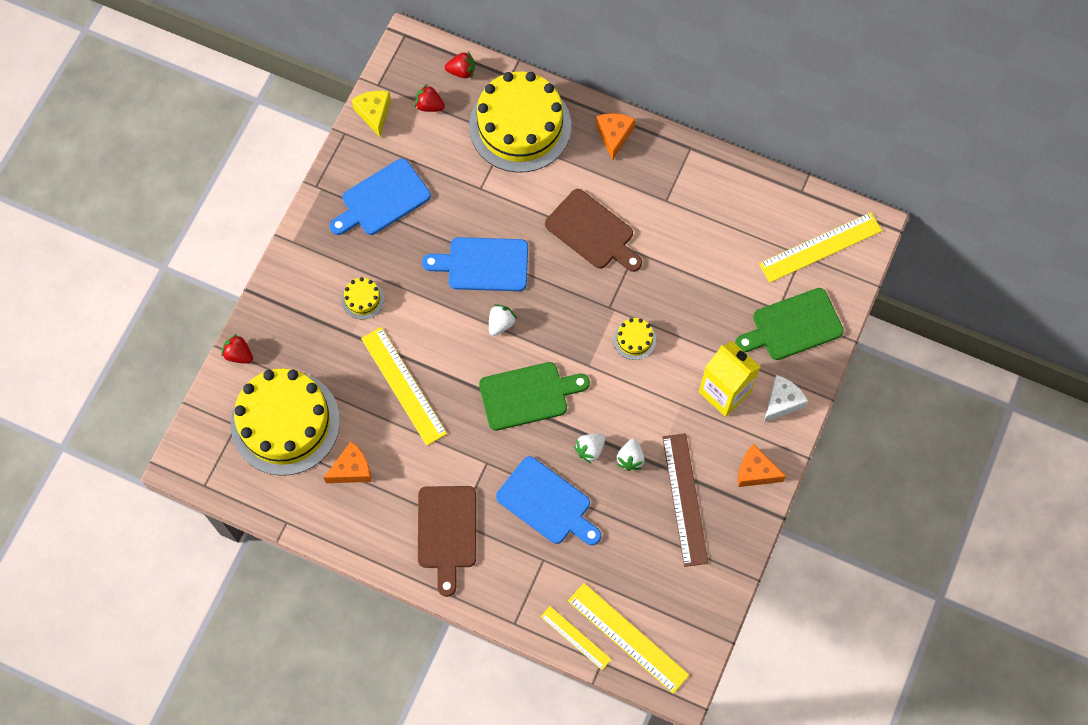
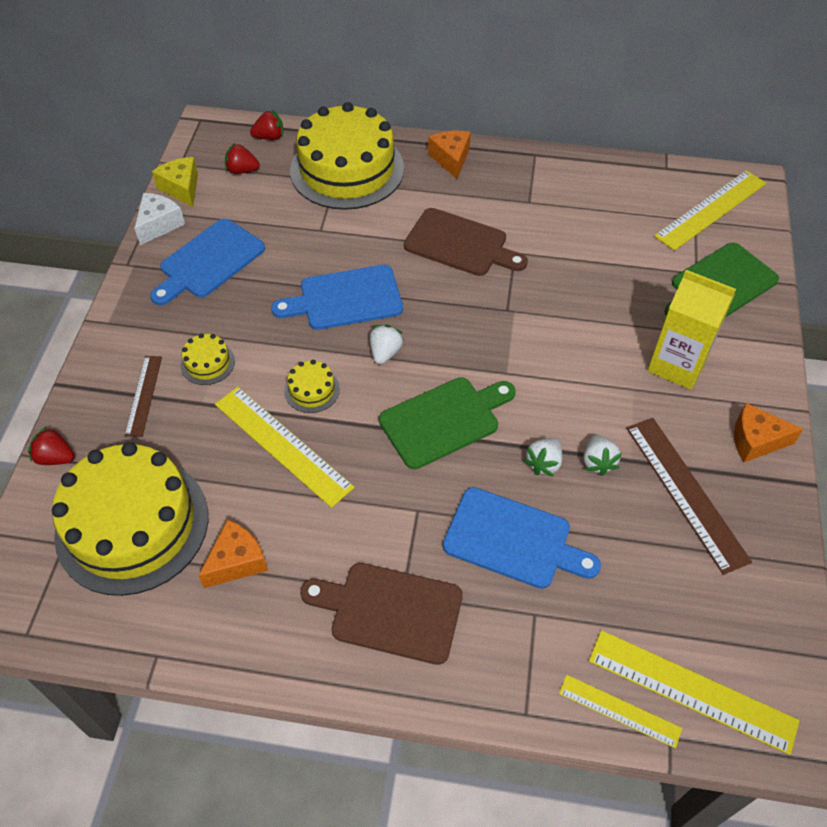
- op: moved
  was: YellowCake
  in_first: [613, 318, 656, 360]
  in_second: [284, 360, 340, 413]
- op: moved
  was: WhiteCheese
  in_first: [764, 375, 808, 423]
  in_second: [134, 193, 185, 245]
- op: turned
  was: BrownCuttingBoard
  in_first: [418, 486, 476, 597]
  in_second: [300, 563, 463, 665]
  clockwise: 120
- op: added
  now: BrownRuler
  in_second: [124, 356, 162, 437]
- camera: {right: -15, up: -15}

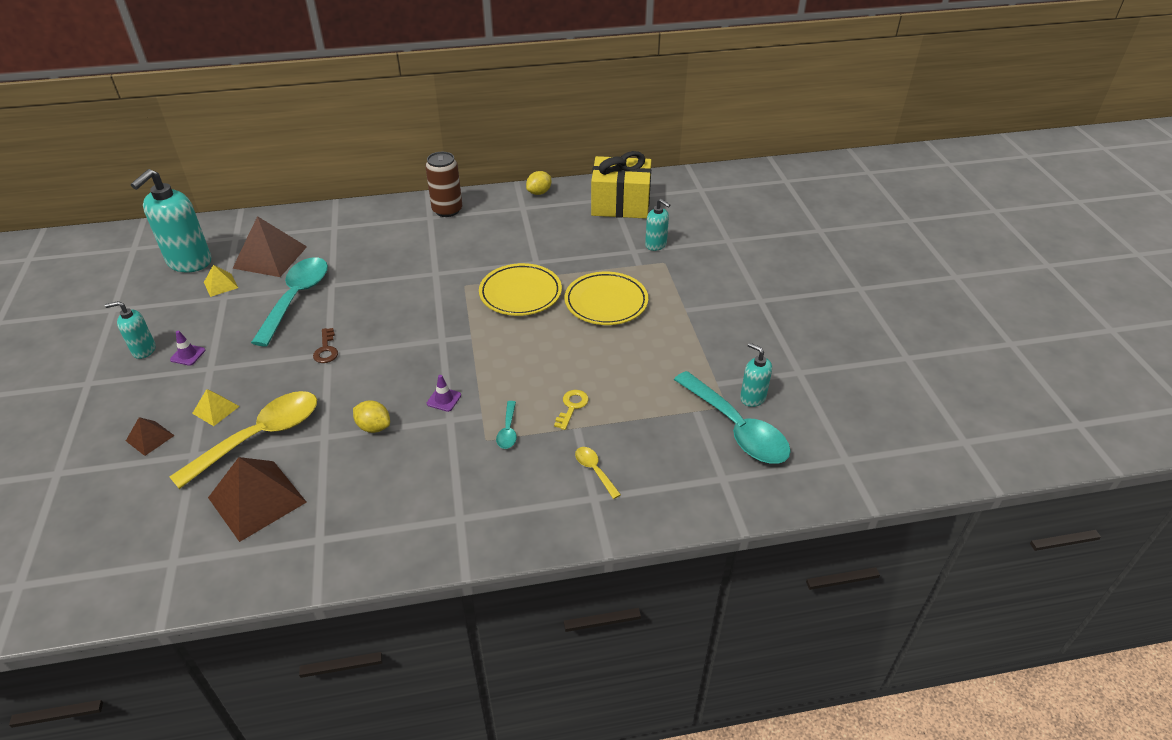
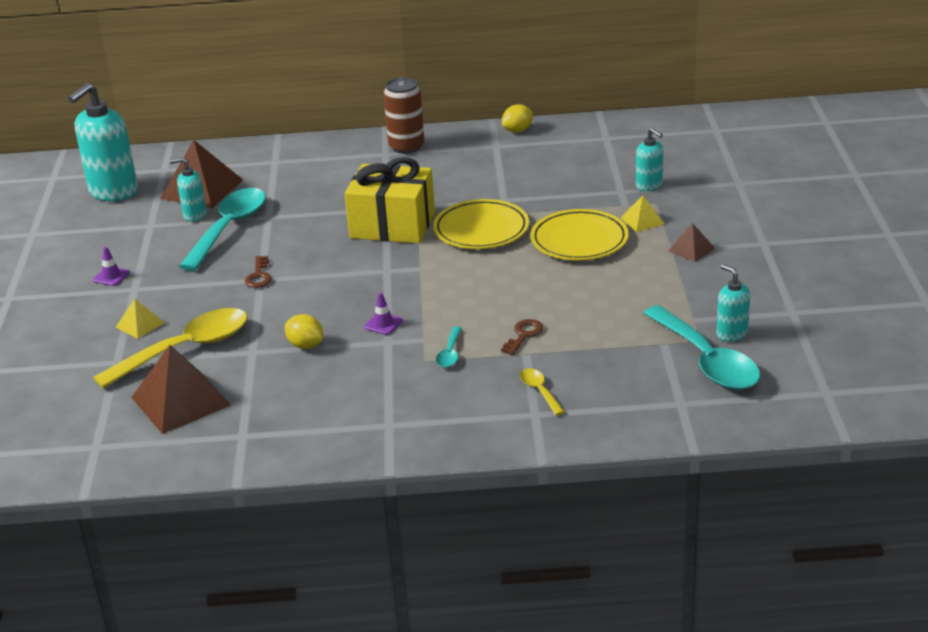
- op: moved
  was: YellowGift
  in_first: [591, 151, 651, 219]
  in_second: [345, 157, 435, 243]
- op: moved
  was: YellowPyramid
  in_first: [204, 265, 238, 297]
  in_second: [621, 195, 664, 232]
- op: moved
  was: TurquoiseSoapDispenser
  in_first: [105, 301, 156, 359]
  in_second: [170, 157, 207, 222]
- op: recoloured
  was: YellowKey
  now: BrownKey
  in_first: [554, 390, 589, 430]
  in_second: [501, 319, 543, 355]
- op: moved
  was: BrownPyramid
  in_first: [126, 417, 175, 456]
  in_second: [668, 223, 715, 262]
- camera: {right: 10, up: -10}

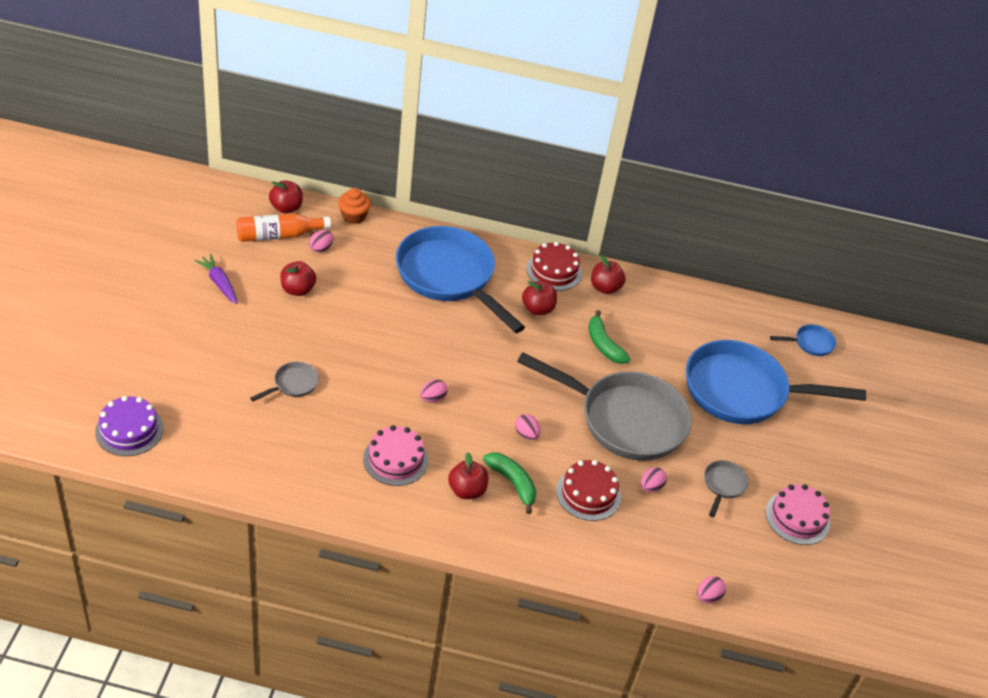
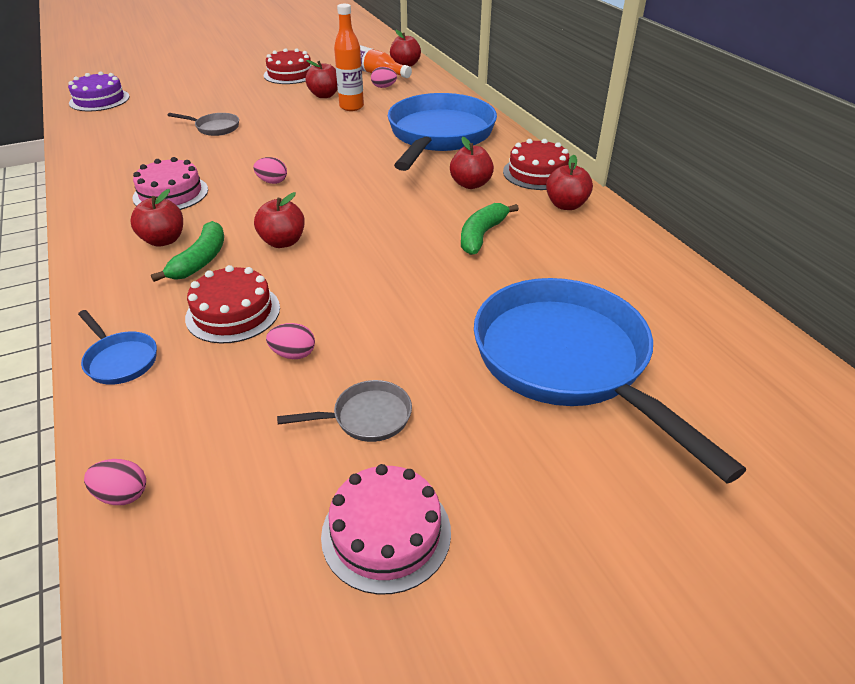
- op: removed
  was: OrangeCupcake
  in_first: [338, 188, 371, 224]
- op: replaced
  was: PurpleCarrot
  now: RedCake
  in_first: [194, 254, 238, 304]
  in_second: [264, 48, 311, 84]
- op: moved
  was: BluePan
  in_first: [770, 324, 836, 356]
  in_second: [78, 310, 157, 385]
- op: removed
  was: GreyPan
  in_first: [517, 352, 692, 461]
- op: replaced
  was: PinkEgg
  now: RedApple
  in_first: [515, 414, 540, 440]
  in_second: [254, 192, 305, 248]
- op: added
  now: OrangeBottle
  in_second: [334, 4, 364, 111]
- camera: {right: 60, up: -5}

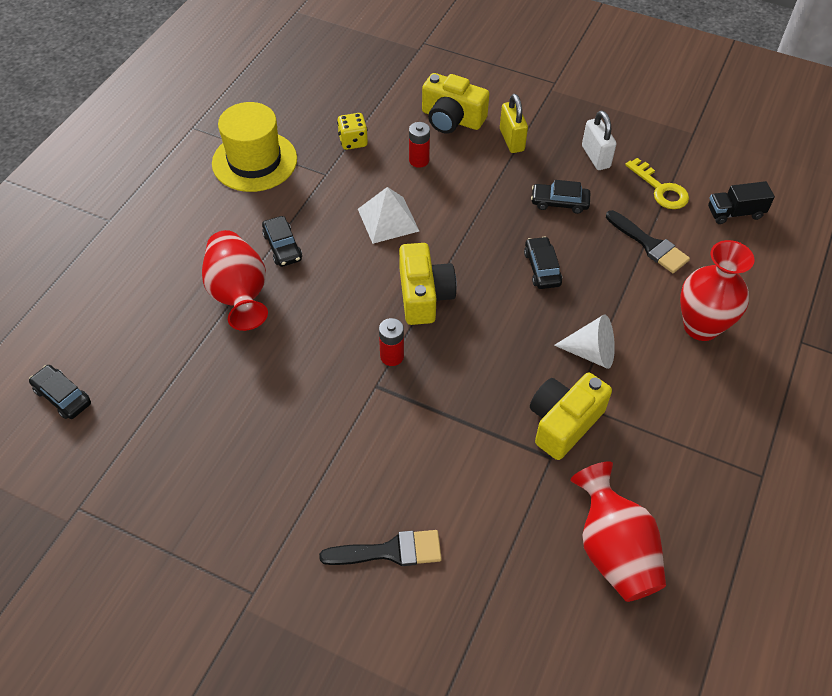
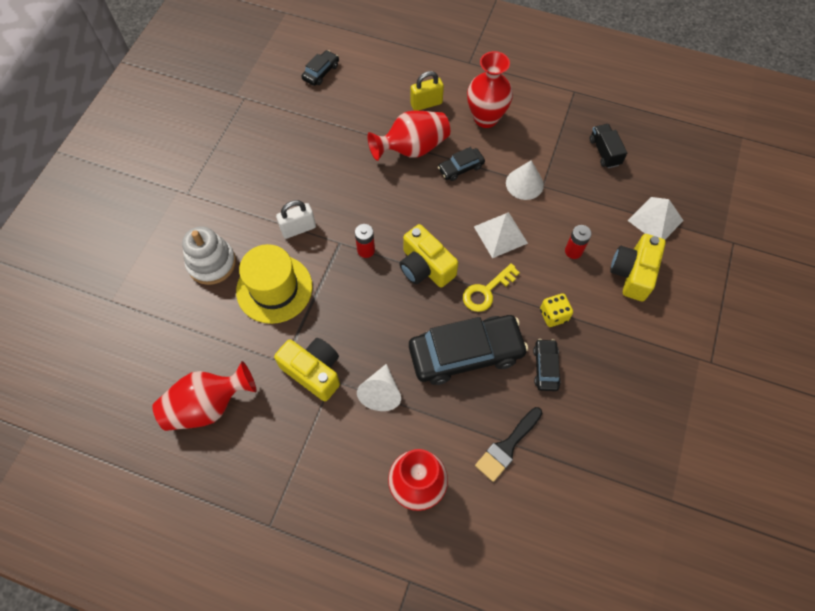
- op: moved
  was: YellowPadlock
  in_first: [500, 94, 528, 153]
  in_second: [411, 71, 444, 111]
- op: moved
  was: YellowHat
  in_first: [212, 102, 297, 192]
  in_second: [236, 244, 313, 324]
- op: moved
  was: WhitePadlock
  in_first: [582, 111, 616, 170]
  in_second: [276, 200, 316, 239]
- op: moved
  was: YellowDice
  in_first: [337, 113, 368, 150]
  in_second: [540, 293, 573, 327]
- op: moved
  was: YellowKey
  in_first: [625, 158, 689, 209]
  in_second: [463, 263, 520, 312]
- op: moved
  was: BlackTruck
  in_first: [708, 181, 775, 224]
  in_second: [590, 124, 627, 168]
- op: resized
  was: BlackCar
  in_first: [524, 236, 562, 289]
  in_second: [409, 315, 528, 385]
  ratio: 2.13
- op: turned
  was: YellowCamera
  in_first: [399, 243, 457, 325]
  in_second: [399, 224, 458, 288]
  clockwise: 60
- op: replaced
  was: BlackBrush
  now: WhiteStackingToy
  in_first: [319, 530, 442, 566]
  in_second: [182, 226, 236, 285]
- op: added
  now: RedVase
  in_second: [467, 51, 513, 128]
- op: added
  now: WhiteCone
  in_second: [506, 160, 544, 200]
- op: added
  now: WhitePyramid
  in_second: [627, 197, 684, 240]
- camera: {right: 85, up: 10}

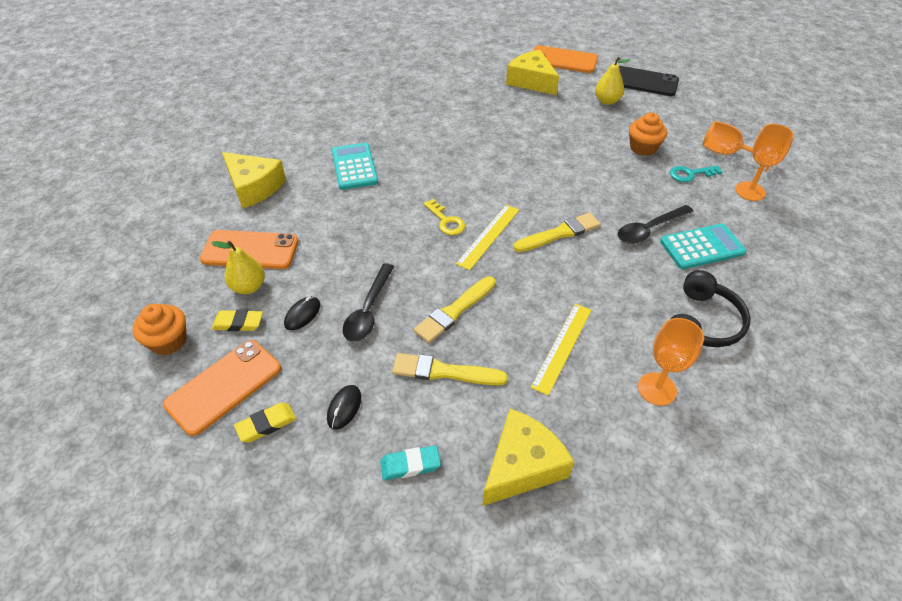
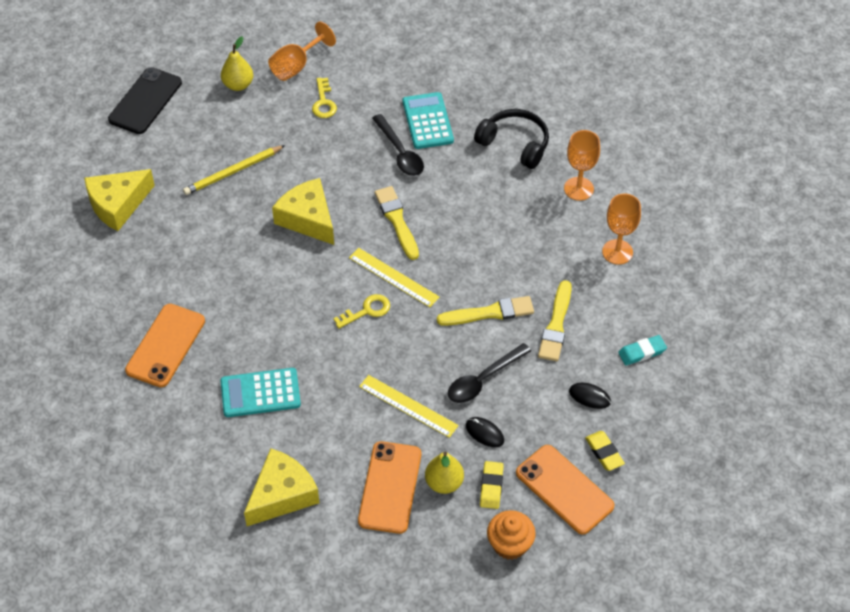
- op: moved
  was: OrangePhone
  in_first: [533, 45, 598, 73]
  in_second: [125, 304, 205, 387]
- op: moved
  was: YellowPear
  in_first: [595, 57, 631, 105]
  in_second: [221, 36, 253, 91]
- op: removed
  was: OrangeCupcake
  in_first: [629, 112, 667, 156]
- op: moved
  was: OrangeGoblet
  in_first: [735, 124, 794, 201]
  in_second: [602, 194, 641, 265]
- op: recoloured
  was: TurquoiseKey
  now: YellowKey
  in_first: [670, 165, 722, 182]
  in_second: [312, 78, 337, 118]
- op: turned
  was: BlackSpoon
  in_first: [343, 263, 394, 342]
  in_second: [448, 343, 531, 403]
  clockwise: 120
- op: turned
  was: YellowBrush
  in_first: [414, 276, 496, 343]
  in_second: [437, 296, 534, 326]
  clockwise: -60
- op: moved
  was: YellowRuler
  in_first: [531, 304, 592, 396]
  in_second: [359, 375, 459, 438]
- op: moved
  was: YellowCheese
  in_first: [482, 409, 574, 506]
  in_second: [272, 178, 334, 245]
- op: turned
  was: TurquoiseEraser
  in_first: [380, 446, 441, 480]
  in_second: [618, 335, 667, 365]
  clockwise: 75
- op: added
  now: YellowPencil
  in_second: [183, 145, 285, 195]
- camera: {right: -85, up: 5}

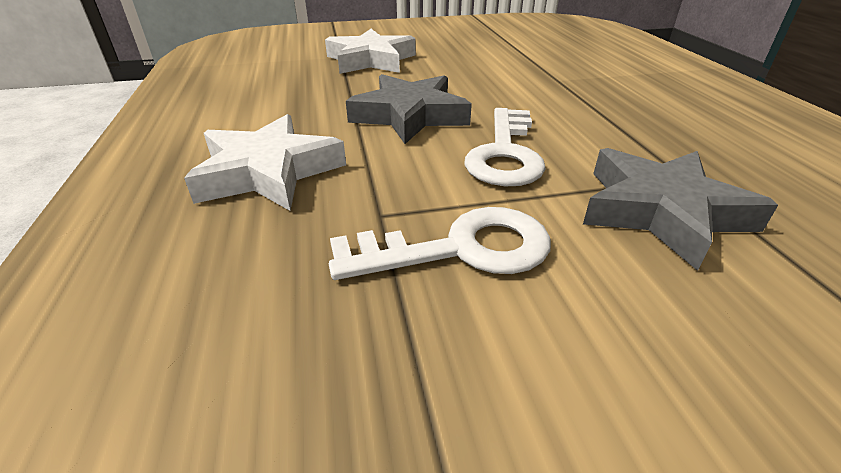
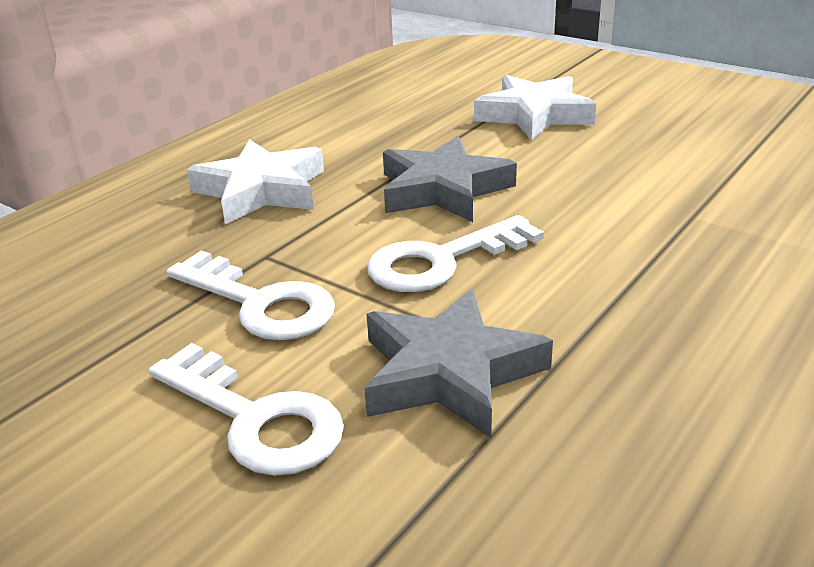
- op: added
  now: WhiteKey
  in_second: [149, 343, 344, 476]
- camera: {right: 50, up: -5}

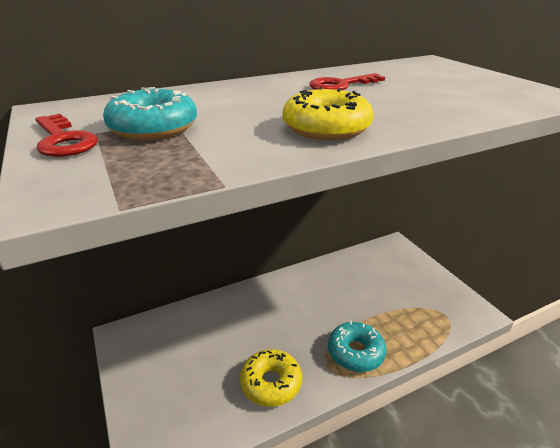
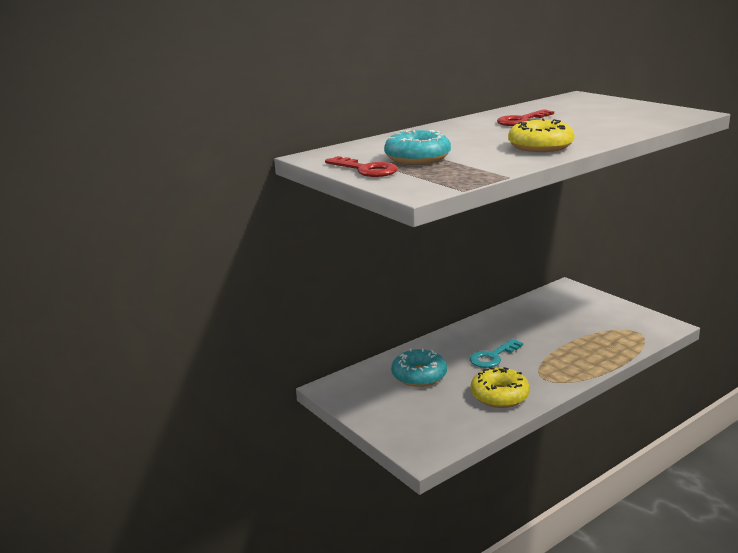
- op: moved
  was: TurquoiseDonut
  in_first: [328, 321, 386, 372]
  in_second: [391, 349, 447, 387]
- op: added
  now: TurquoiseKey
  in_second: [470, 339, 523, 368]
- camera: {right: -10, up: -10}

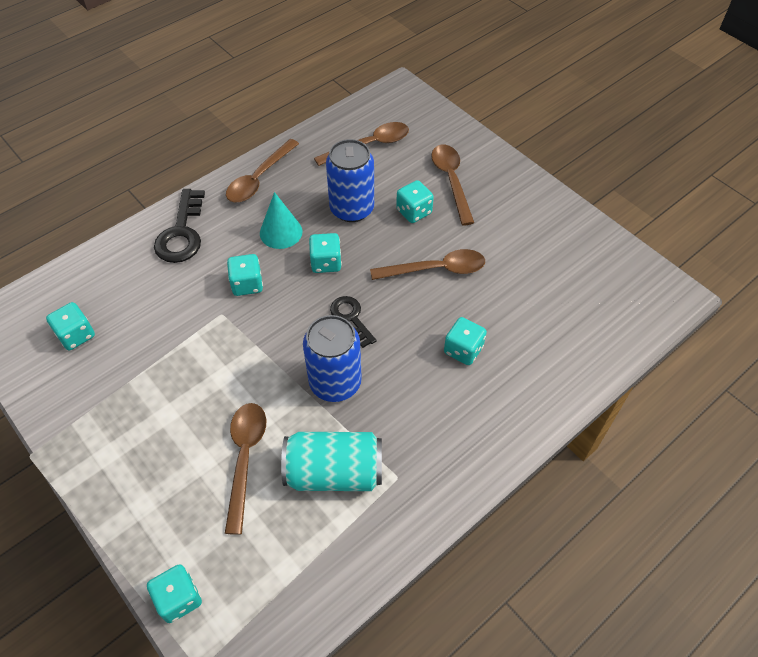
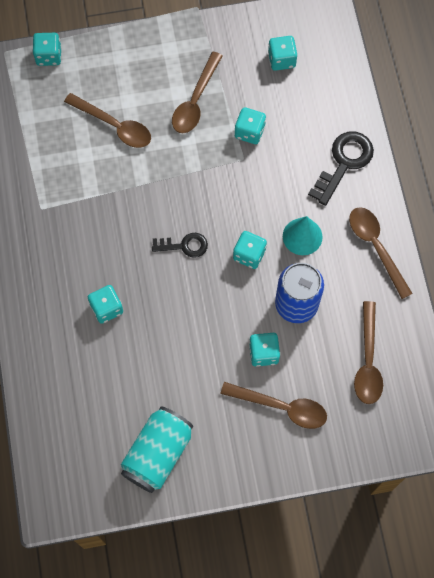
- op: turned
  was: BlackKey
  in_first: [154, 189, 205, 263]
  in_second: [308, 131, 374, 206]
  clockwise: 90
- op: moved
  was: BrownSpoon
  in_first: [370, 249, 485, 280]
  in_second: [172, 52, 223, 133]
- op: moved
  was: TurquoiseDice
  in_first: [227, 254, 263, 296]
  in_second: [235, 107, 266, 144]
- op: removed
  was: BlueCan
  in_first: [303, 315, 362, 402]
- op: moved
  was: TurquoiseCan
  in_first: [281, 432, 382, 491]
  in_second: [121, 406, 193, 493]
- camera: {right: 120, up: 15}

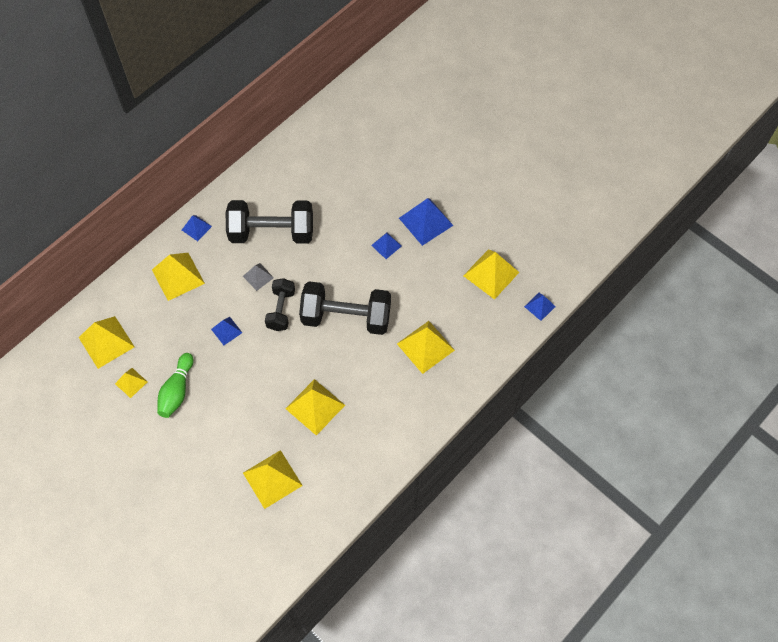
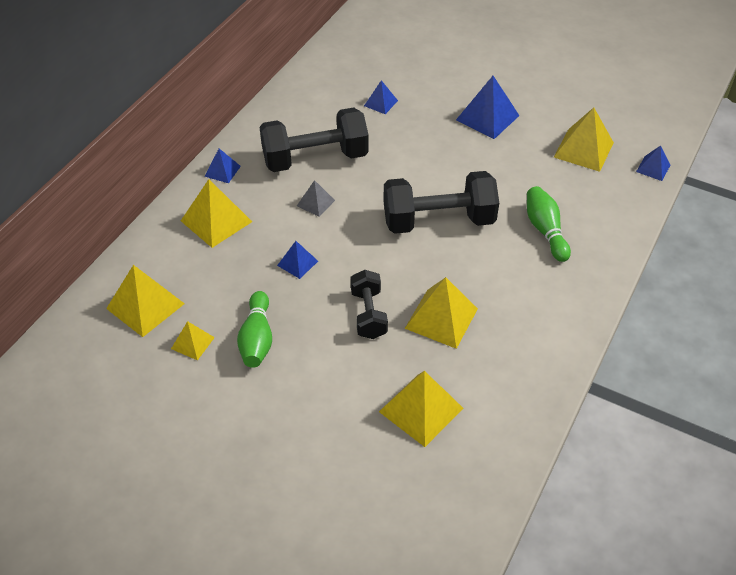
- op: moved
  was: BluePyramid
  in_first: [371, 233, 402, 259]
  in_second: [364, 80, 398, 114]
- op: moved
  was: BlackDumbbell
  in_first: [265, 278, 295, 331]
  in_second: [351, 270, 388, 339]
- op: replaced
  was: YellowPyramid
  now: GreenBowlingPin
  in_first: [397, 321, 455, 374]
  in_second: [527, 186, 571, 262]
- camera: {right: -15, up: -15}

